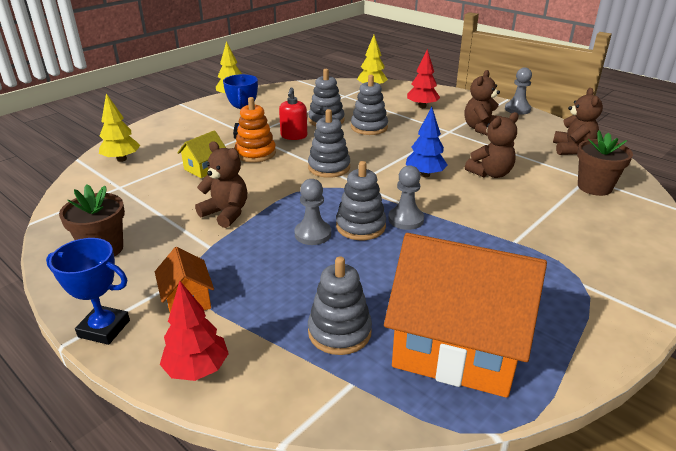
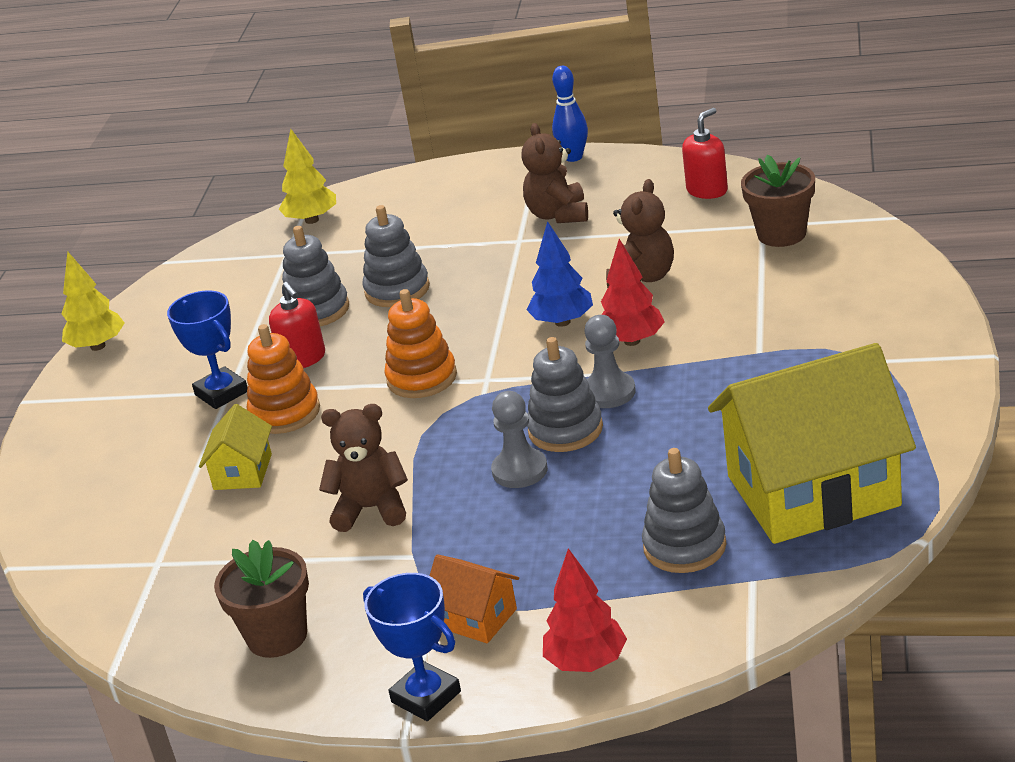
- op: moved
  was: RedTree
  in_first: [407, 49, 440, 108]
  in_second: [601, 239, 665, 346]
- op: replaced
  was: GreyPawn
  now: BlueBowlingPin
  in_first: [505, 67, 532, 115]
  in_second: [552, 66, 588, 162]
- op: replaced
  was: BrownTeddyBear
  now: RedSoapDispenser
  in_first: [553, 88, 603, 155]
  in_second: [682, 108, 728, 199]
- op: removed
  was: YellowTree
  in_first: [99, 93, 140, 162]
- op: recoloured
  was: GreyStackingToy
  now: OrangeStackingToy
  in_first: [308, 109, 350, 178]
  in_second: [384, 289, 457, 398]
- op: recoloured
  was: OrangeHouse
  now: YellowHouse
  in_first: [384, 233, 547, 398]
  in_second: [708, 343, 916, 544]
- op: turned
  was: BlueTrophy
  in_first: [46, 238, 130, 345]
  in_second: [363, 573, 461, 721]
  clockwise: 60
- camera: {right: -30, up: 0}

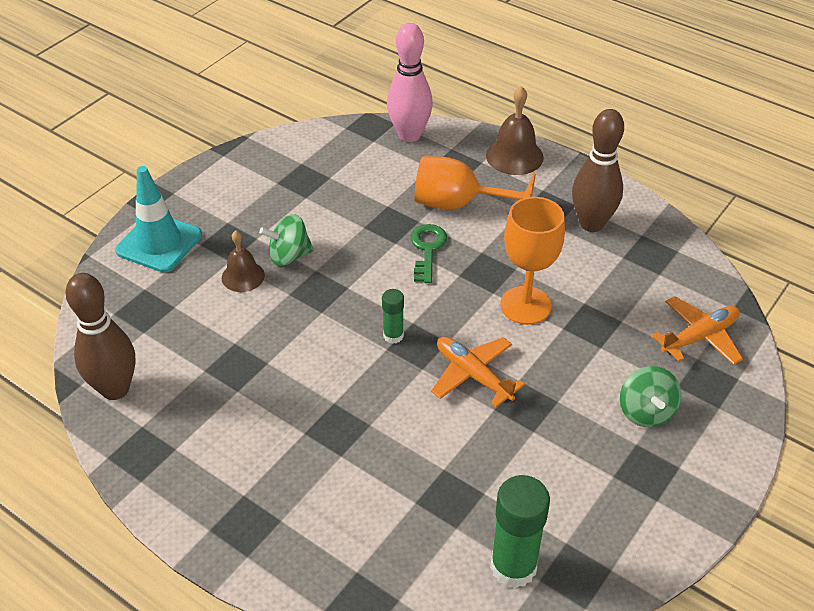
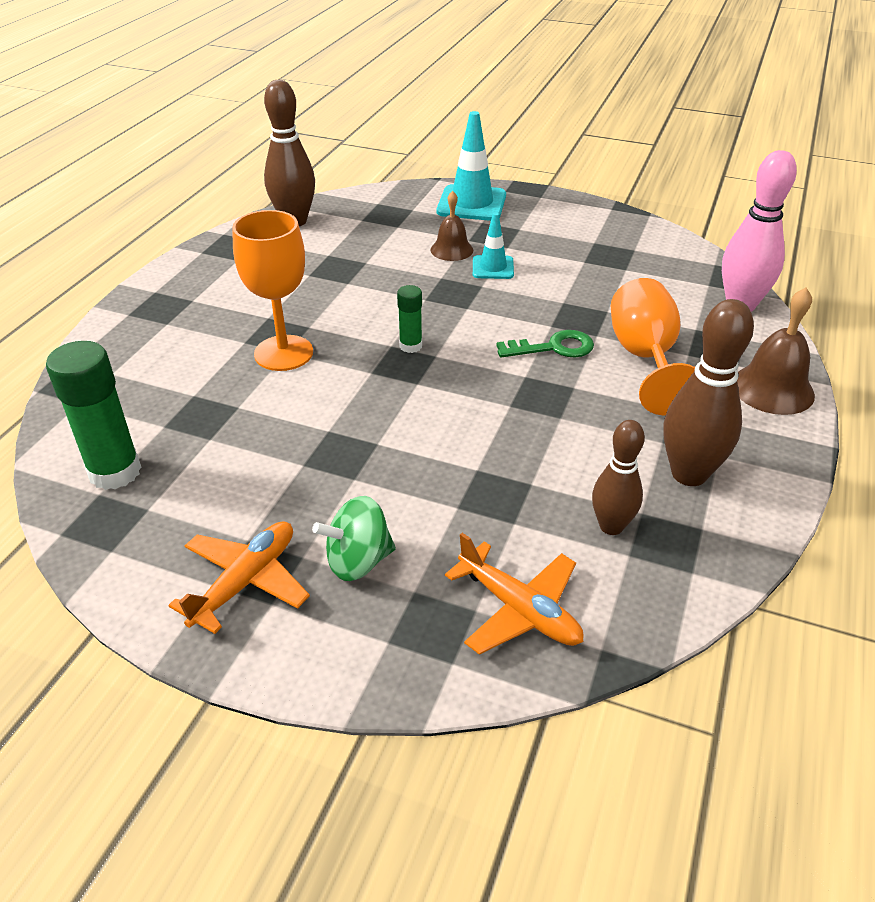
- op: moved
  was: OrangeGoblet
  in_first: [500, 197, 565, 325]
  in_second: [232, 210, 313, 371]
- op: replaced
  was: GreenSpinningTop
  now: TurquoiseTrafficCone
  in_first: [259, 214, 314, 266]
  in_second: [473, 213, 514, 279]
- op: moved
  was: OrangePlane
  in_first: [431, 337, 525, 408]
  in_second: [168, 521, 310, 634]
- op: added
  now: BrownBowlingPin
  in_second: [592, 420, 645, 535]
- camera: {right: 75, up: -5}

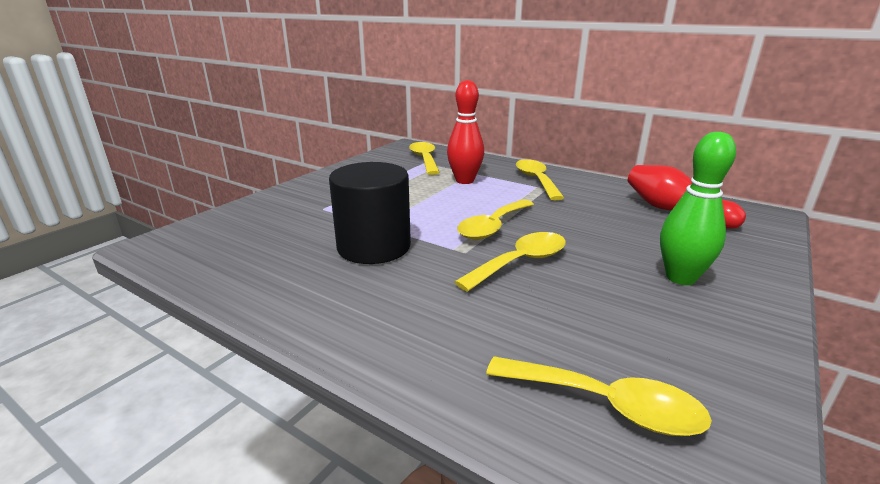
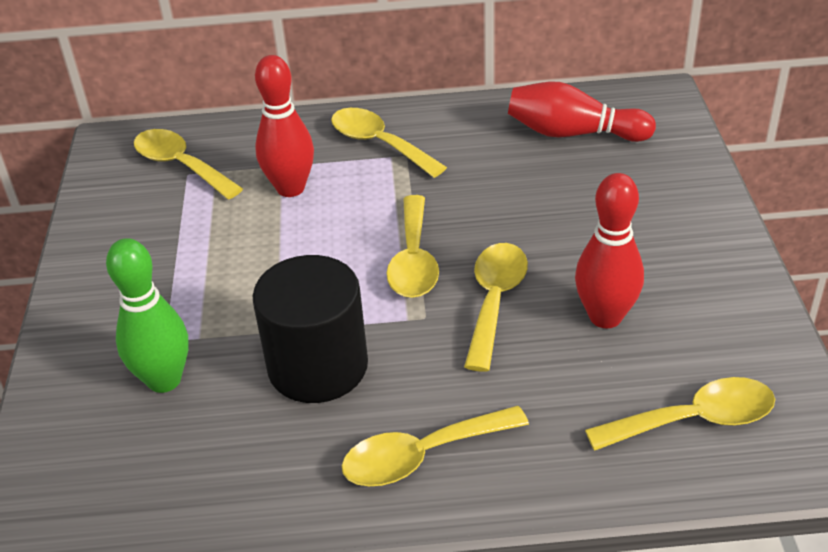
- op: moved
  was: GreenBowlingPin
  in_first: [660, 132, 736, 285]
  in_second: [106, 238, 188, 393]
- op: added
  now: RedBowlingPin
  in_second: [575, 173, 644, 328]
- op: added
  now: YellowSpoon
  in_second: [342, 406, 529, 486]
- camera: {right: -35, up: 15}

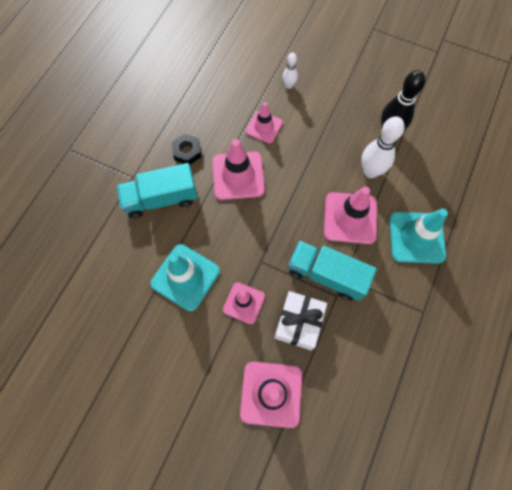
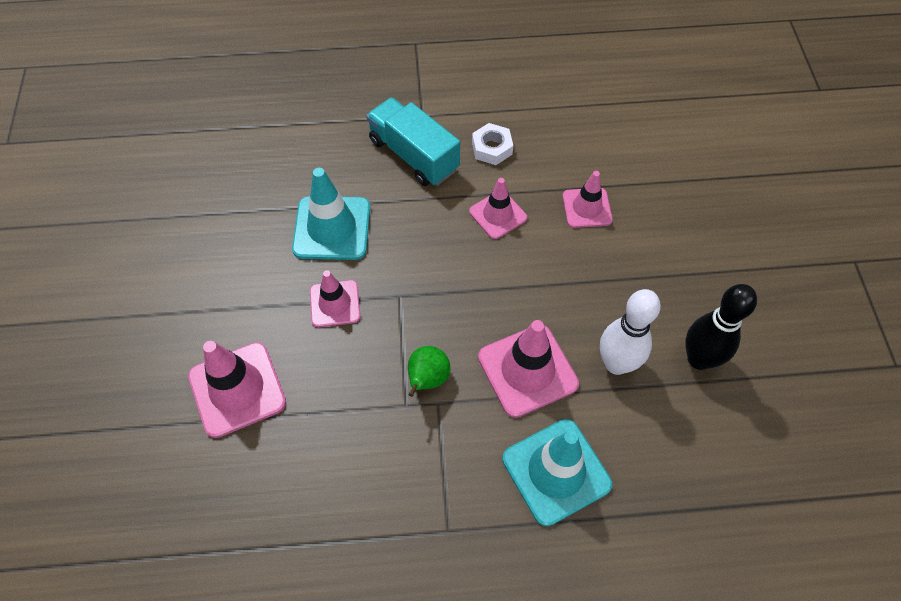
- op: removed
  was: WhiteBowlingPin
  in_first: [283, 53, 298, 89]
- op: recoloured
  was: BlackNut
  now: WhiteNut
  in_first: [172, 134, 201, 165]
  in_second: [472, 123, 513, 165]
- op: resized
  was: PinkTrafficCone
  in_first: [212, 139, 265, 200]
  in_second: [469, 178, 527, 239]
  ratio: 0.63
- op: replaced
  was: TurquoiseTruck
  now: GreenPear
  in_first: [288, 241, 377, 301]
  in_second: [408, 346, 451, 397]
- op: removed
  was: WhiteGift
  in_first: [274, 291, 327, 350]
- camera: {right: 60, up: -10}

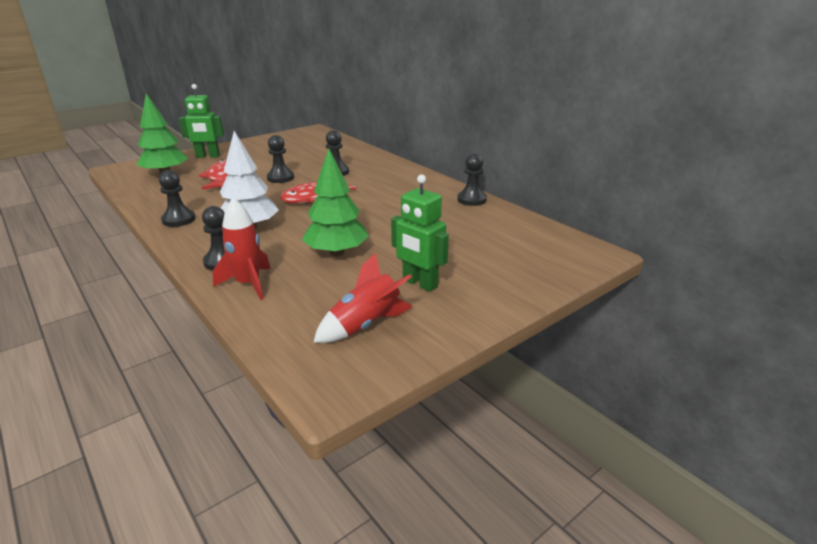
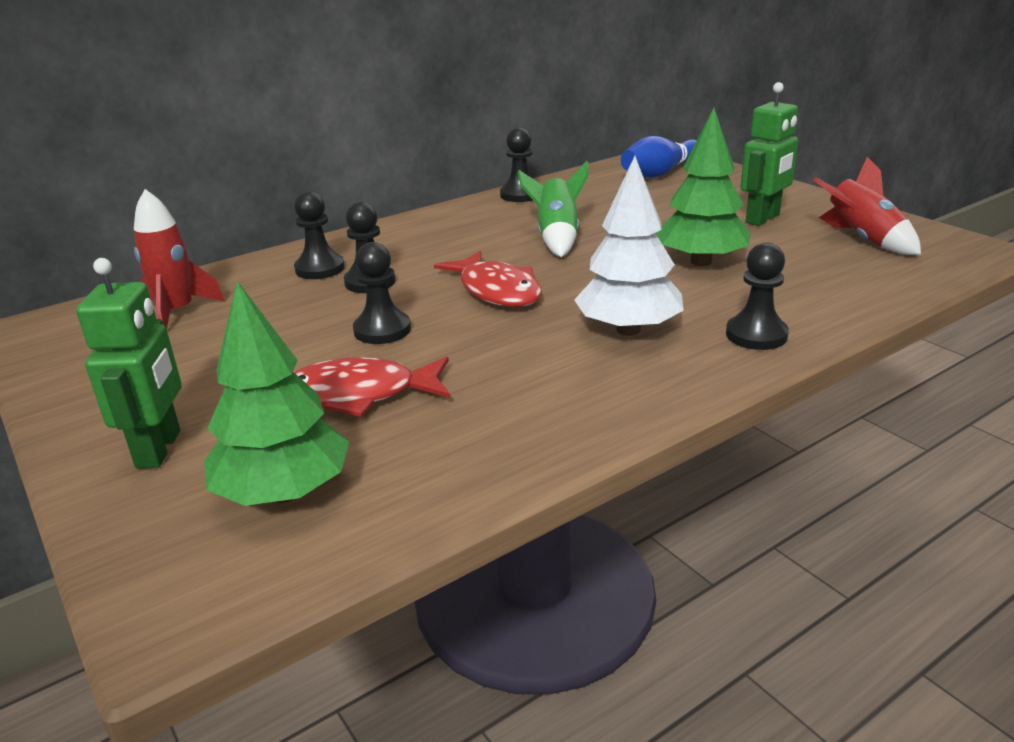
- op: moved
  was: BlackPawn
  in_first: [159, 170, 196, 227]
  in_second: [294, 191, 345, 279]
- op: moved
  was: RedRocket
  in_first: [212, 198, 271, 300]
  in_second: [134, 189, 225, 329]
- op: added
  now: BlueBowlingPin
  in_second: [621, 136, 697, 178]
- op: added
  now: GreenRocket
  in_second: [518, 161, 589, 257]
- camera: {right: -85, up: 0}

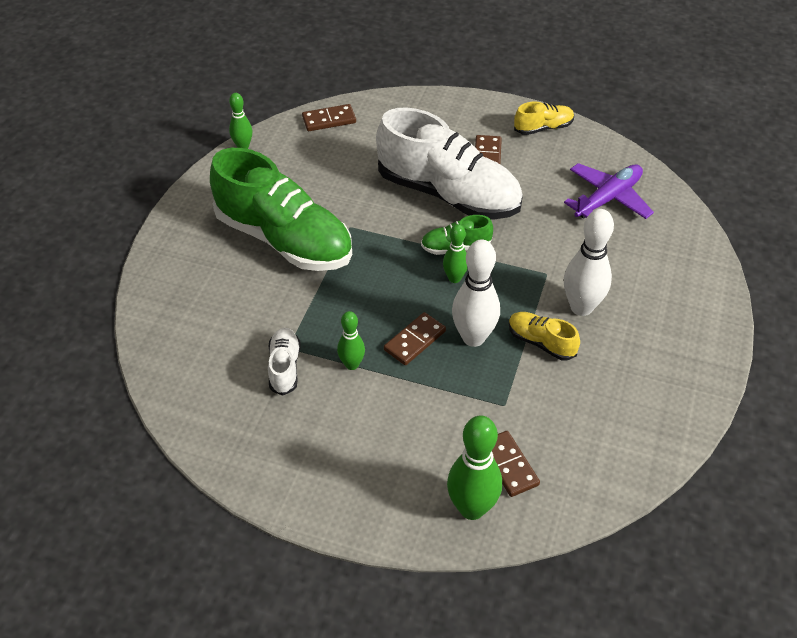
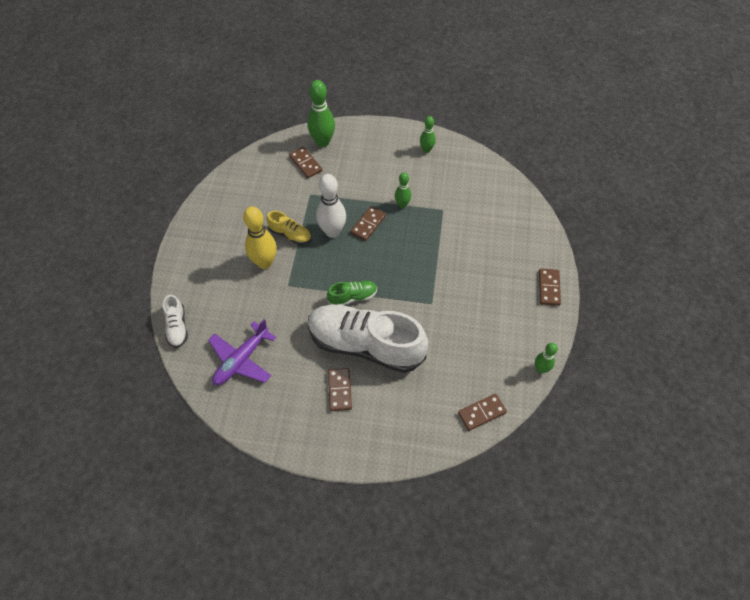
- op: removed
  was: YellowShoe
  in_first: [514, 102, 574, 135]
- op: removed
  was: GreenShoe
  in_first: [210, 148, 352, 271]
- op: recoloured
  was: WhiteBowlingPin
  now: YellowBowlingPin
  in_first: [564, 209, 614, 316]
  in_second: [243, 206, 277, 269]
- op: moved
  was: GreenBowlingPin
  in_first: [443, 224, 468, 283]
  in_second: [420, 116, 436, 153]
- op: moved
  was: WhiteShoe
  in_first: [268, 328, 301, 396]
  in_second: [163, 295, 188, 348]
- op: added
  now: BrownDomino
  in_second: [539, 268, 561, 306]
- camera: {right: 170, up: 10}

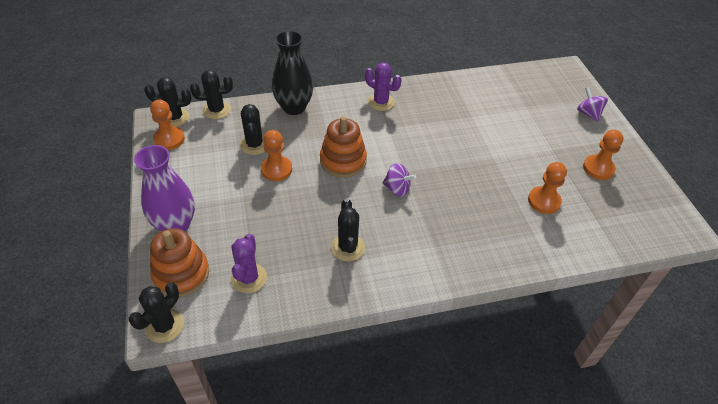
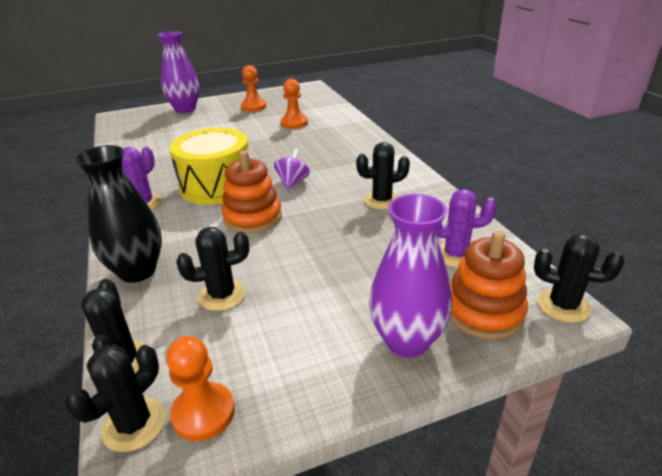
- op: turned
  was: BlackCactus
  in_first: [144, 77, 191, 127]
  in_second: [65, 345, 166, 452]
  clockwise: 45
- op: replaced
  was: PurpleSpinningTop
  now: PurpleVase
  in_first: [577, 87, 608, 122]
  in_second: [158, 31, 199, 113]
- op: removed
  was: OrangePawn
  in_first: [261, 130, 292, 181]
- op: added
  now: YellowDrum
  in_second: [169, 128, 250, 205]
- camera: {right: -95, up: -15}

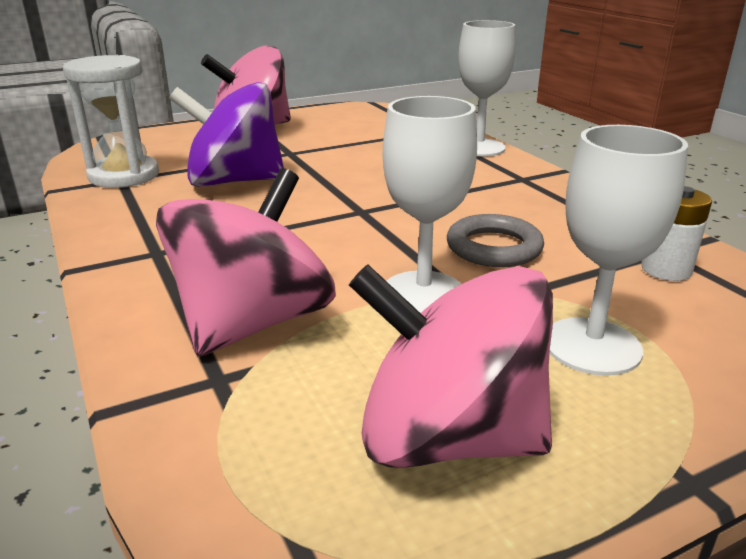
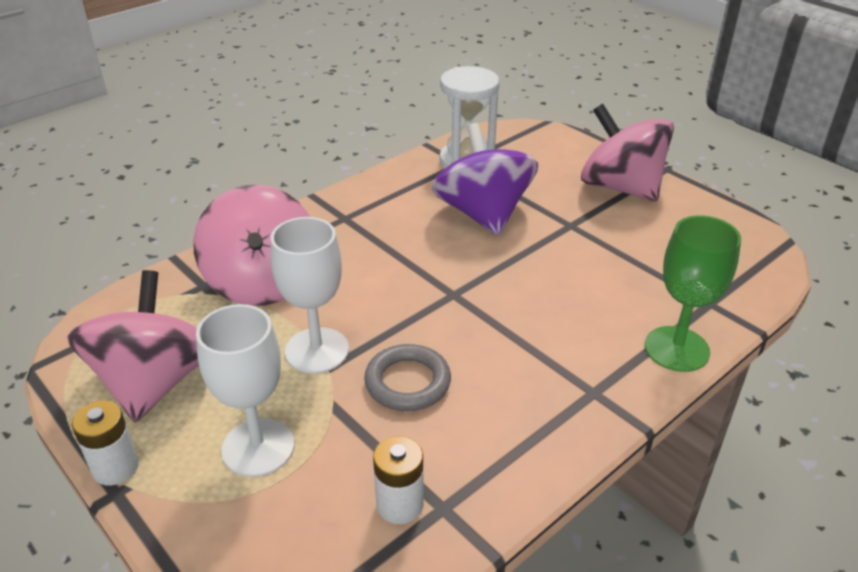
- op: recoloured
  was: WhiteGoblet
  now: GreenGoblet
  in_first: [458, 20, 516, 157]
  in_second: [645, 215, 741, 372]
- op: turned
  was: PinkSpinningTop
  in_first: [156, 168, 336, 356]
  in_second: [193, 185, 310, 306]
  clockwise: 60
- op: added
  now: WhiteBattery
  in_second: [72, 401, 139, 485]
- camera: {right: 75, up: 10}

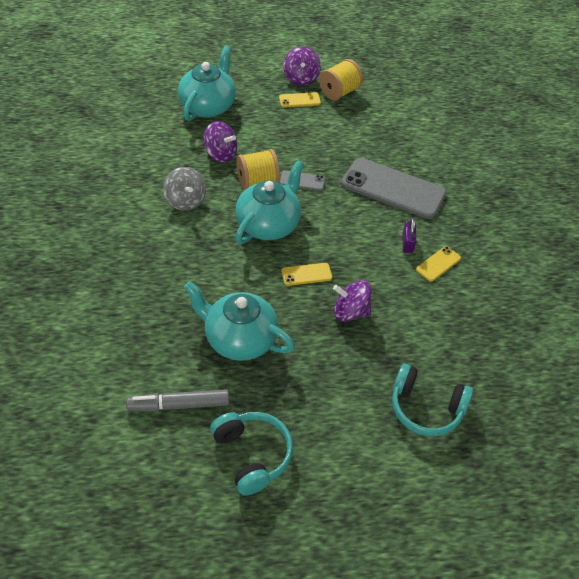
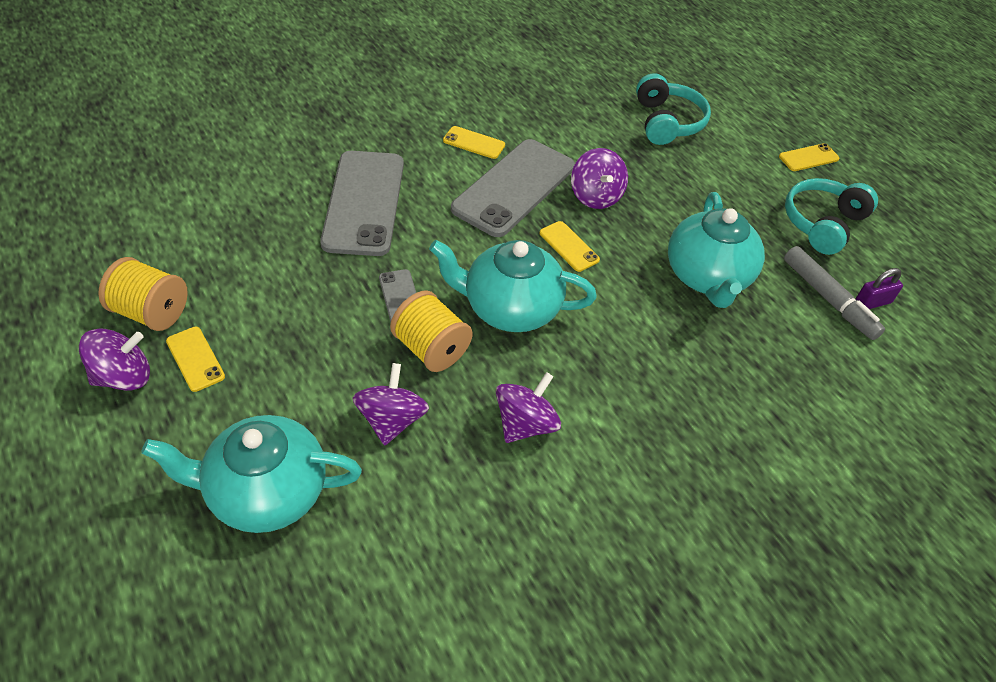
- op: recoloured
  was: GreySpinningTop
  now: PurpleSpinningTop
  in_first: [163, 167, 206, 211]
  in_second: [496, 372, 561, 443]
- op: moved
  was: PurplePadlock
  in_first: [403, 218, 416, 253]
  in_second: [855, 268, 903, 309]
- op: added
  now: GreyPhone
  in_second: [451, 139, 575, 237]
- op: added
  now: YellowPhone
  in_second: [779, 143, 839, 171]
- camera: {right: -115, up: 0}

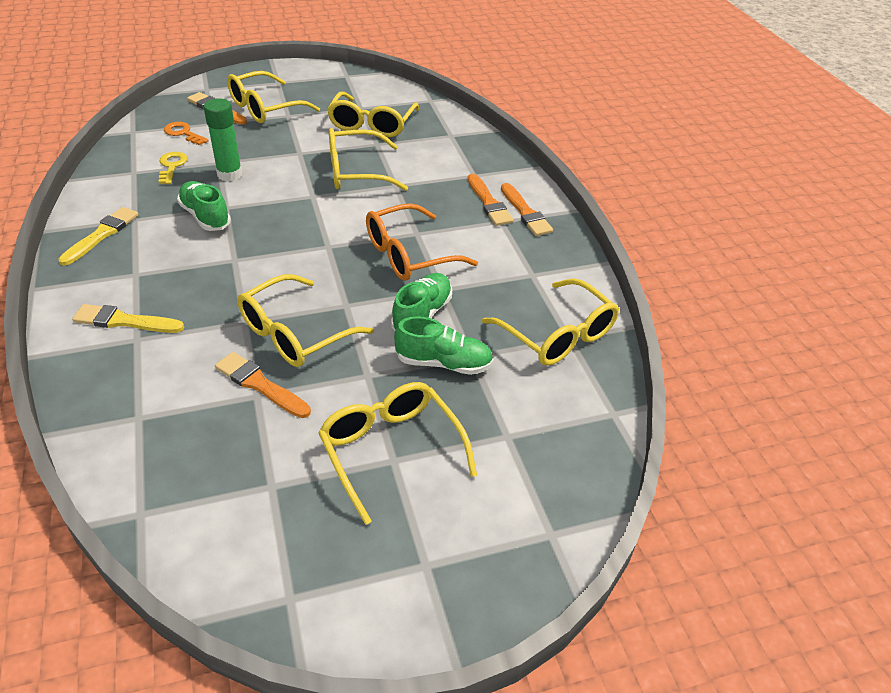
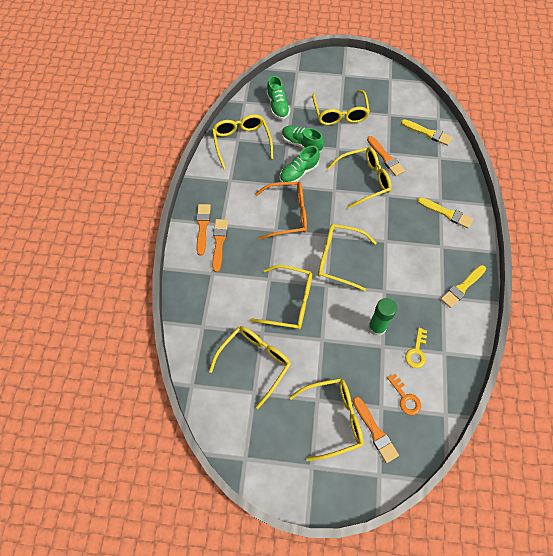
- op: moved
  was: GreenShoe
  in_first: [177, 181, 231, 231]
  in_second: [267, 76, 290, 120]
- op: added
  now: YellowBrush
  in_second: [401, 119, 452, 146]
- op: added
  now: YellowGlasses
  in_second: [318, 224, 376, 291]
- camera: {right: -155, up: 20}

